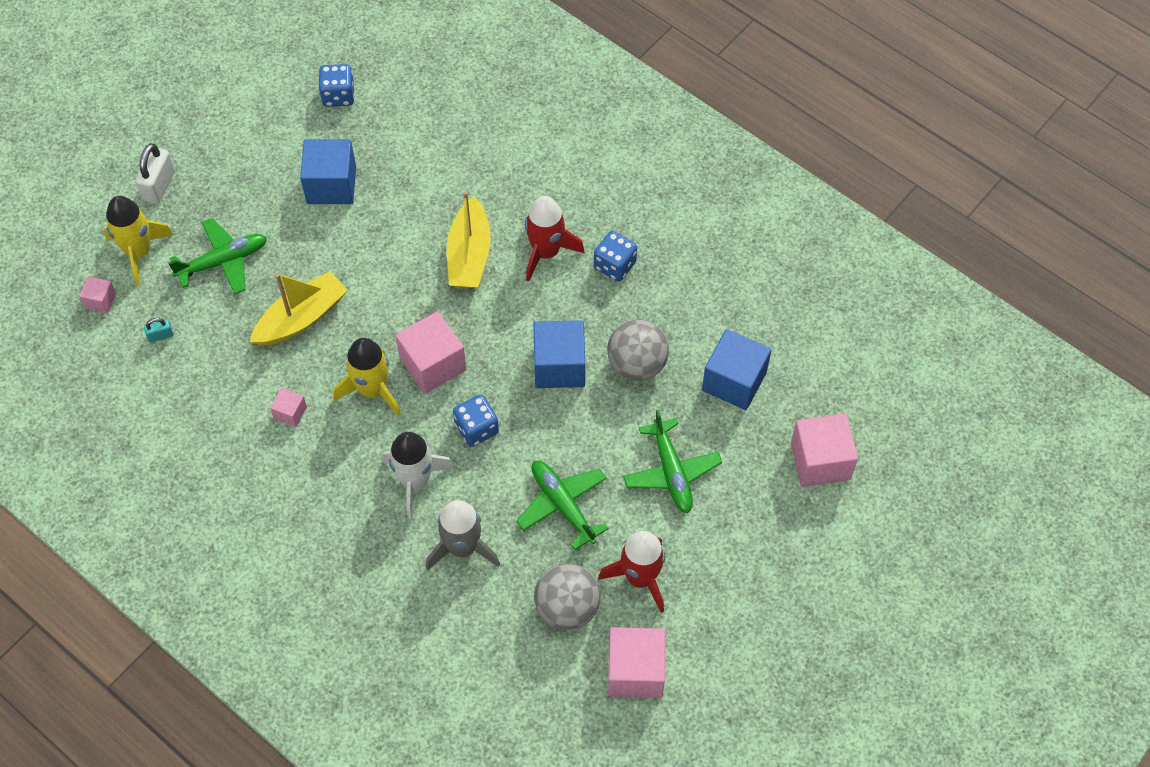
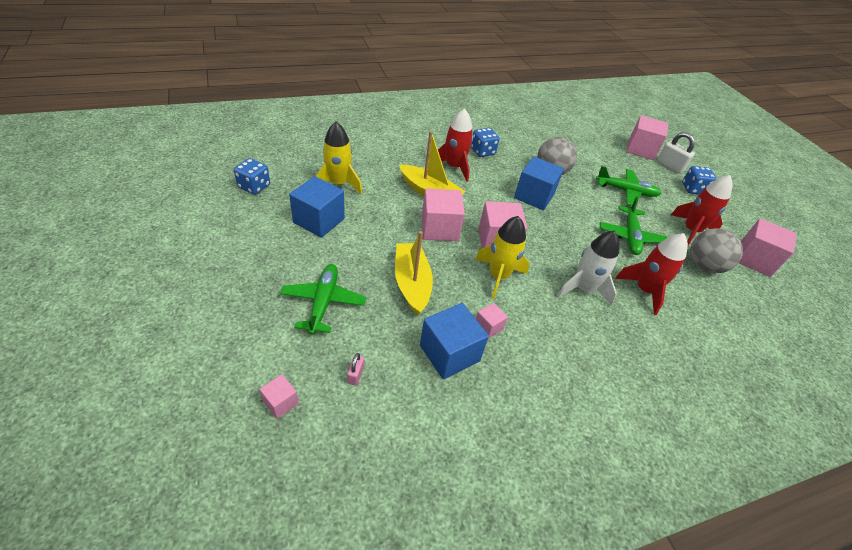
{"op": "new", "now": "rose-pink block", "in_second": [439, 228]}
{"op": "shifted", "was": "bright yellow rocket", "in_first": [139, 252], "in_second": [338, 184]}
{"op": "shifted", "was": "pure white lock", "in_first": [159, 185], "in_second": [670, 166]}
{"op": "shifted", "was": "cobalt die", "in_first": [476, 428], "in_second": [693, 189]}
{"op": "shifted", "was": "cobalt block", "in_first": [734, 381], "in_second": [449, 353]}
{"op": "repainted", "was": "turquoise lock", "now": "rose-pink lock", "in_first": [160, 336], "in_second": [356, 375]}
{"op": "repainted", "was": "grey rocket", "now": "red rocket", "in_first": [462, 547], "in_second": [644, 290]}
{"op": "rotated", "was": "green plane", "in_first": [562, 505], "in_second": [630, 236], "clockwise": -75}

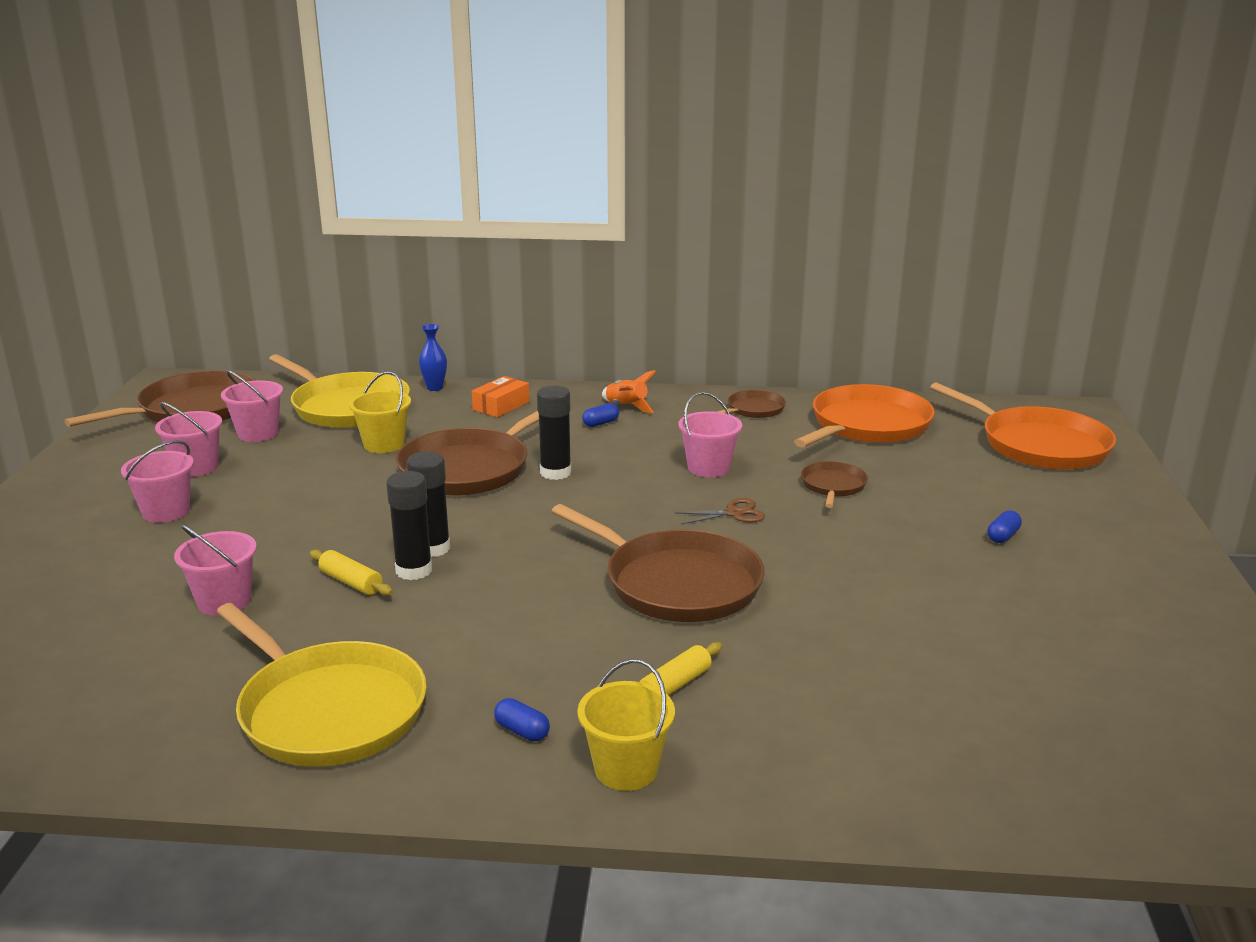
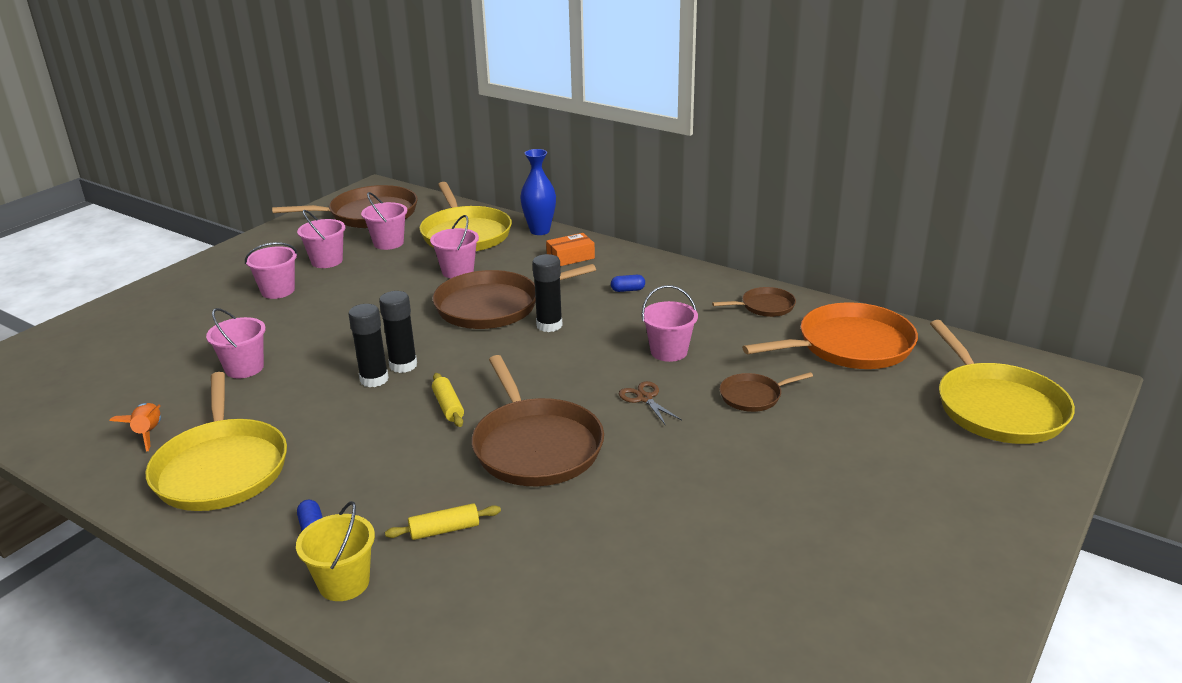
{"op": "gone", "was": "cobalt pill shape", "in_first": [1003, 536]}
{"op": "shifted", "was": "bright yellow pastry roller", "in_first": [351, 582], "in_second": [448, 406]}
{"op": "shifted", "was": "orange rocket", "in_first": [626, 407], "in_second": [148, 433]}
{"op": "repainted", "was": "bright yellow bucket", "now": "rose-pink bucket", "in_first": [384, 444], "in_second": [457, 271]}
{"op": "repainted", "was": "orange skillet", "now": "bright yellow skillet", "in_first": [1038, 445], "in_second": [997, 407]}
{"op": "rotated", "was": "dark brown scissors", "in_first": [734, 513], "in_second": [645, 398], "clockwise": -135}
{"op": "rotated", "was": "dark brown skillet", "in_first": [833, 486], "in_second": [753, 396], "clockwise": -150}
{"op": "scaled", "was": "cobalt flower vase", "in_first": [435, 388], "in_second": [540, 231], "ratio": 1.56}

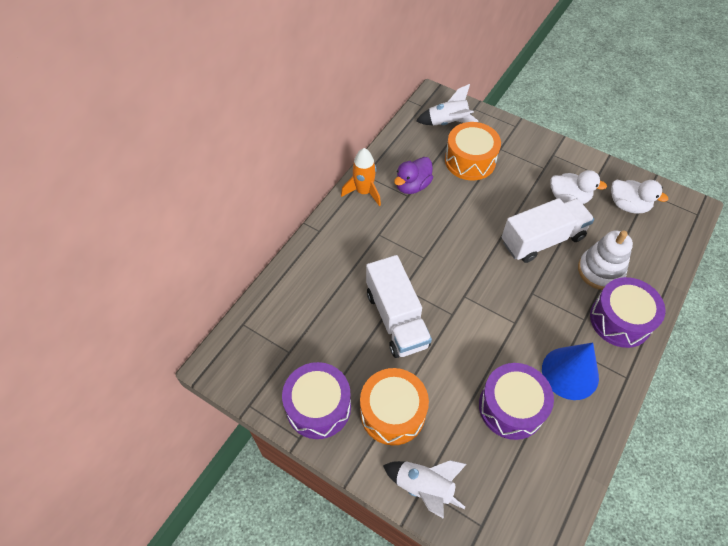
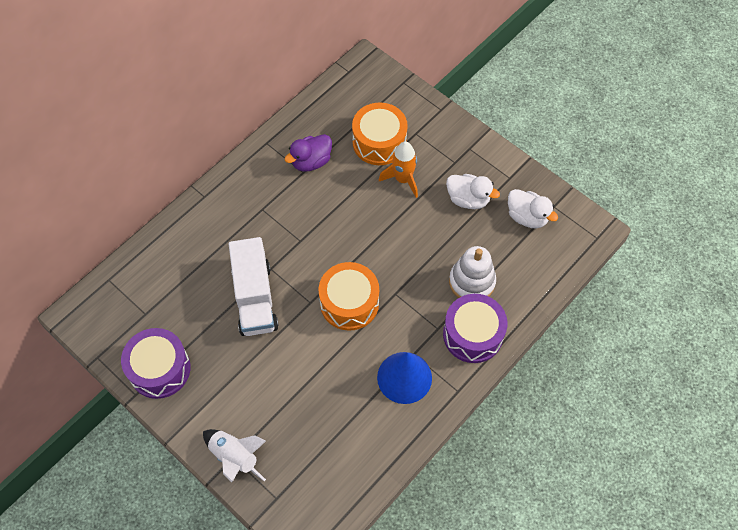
{"op": "gone", "was": "pure white rocket", "in_first": [447, 123]}
{"op": "gone", "was": "violet drum", "in_first": [511, 407]}
{"op": "gone", "was": "pure white truck", "in_first": [542, 240]}
{"op": "shifted", "was": "orange rocket", "in_first": [364, 192], "in_second": [403, 179]}
{"op": "shifted", "was": "orange drum", "in_first": [392, 412], "in_second": [349, 303]}

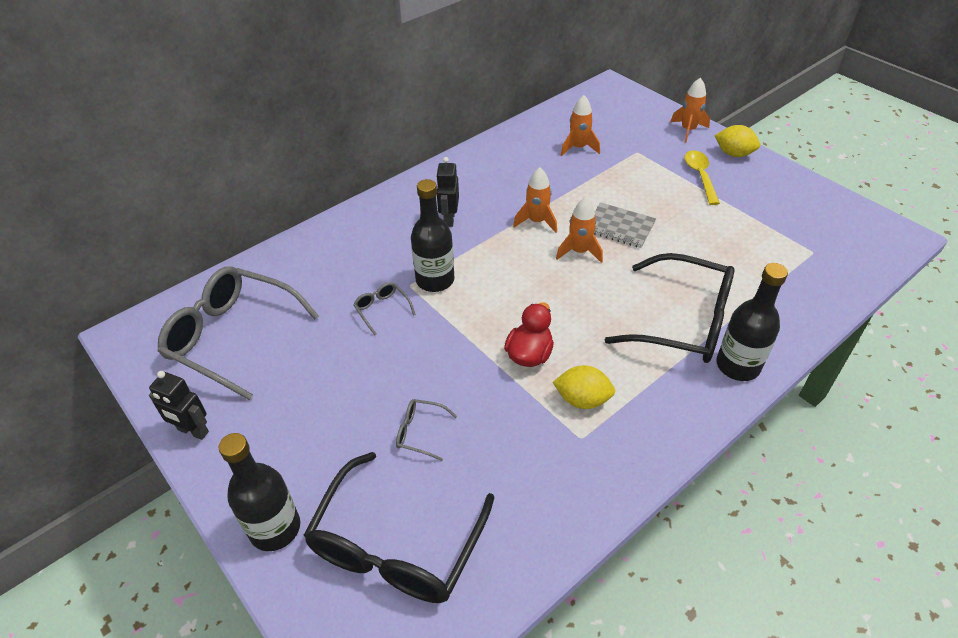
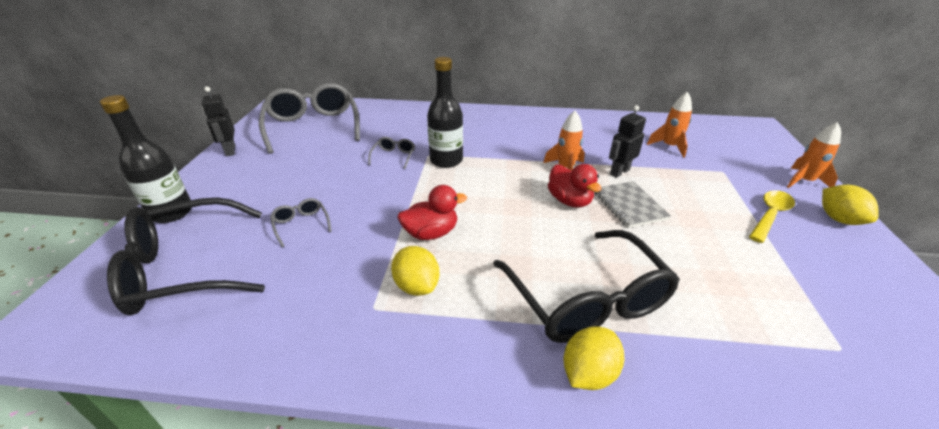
{"op": "shifted", "was": "jet-black robot figure", "in_first": [449, 219], "in_second": [619, 172]}
{"op": "swapped", "was": "orange rocket", "now": "red duck", "in_first": [579, 251], "in_second": [569, 201]}
{"op": "swapped", "was": "jet-black flask", "now": "bright yellow lemon", "in_first": [737, 366], "in_second": [588, 373]}

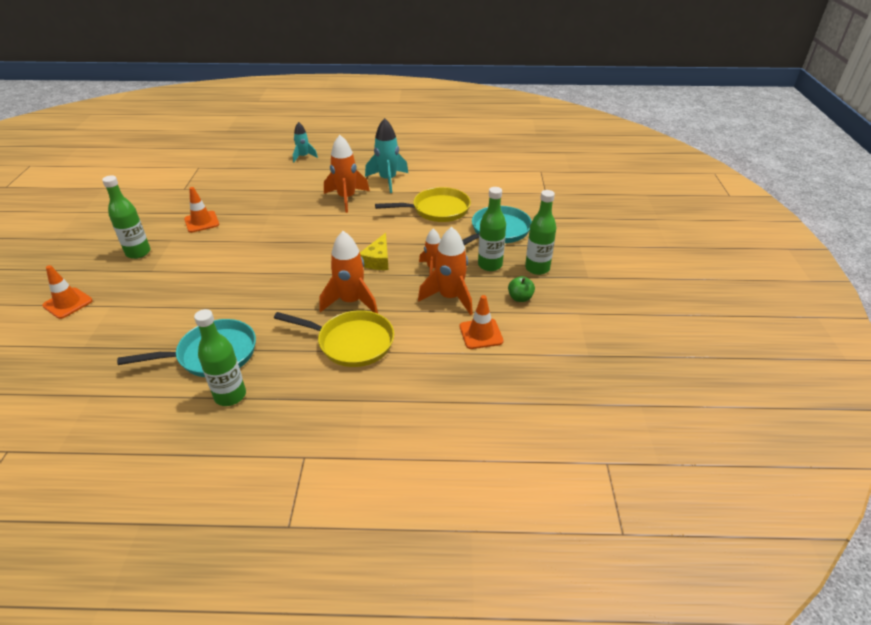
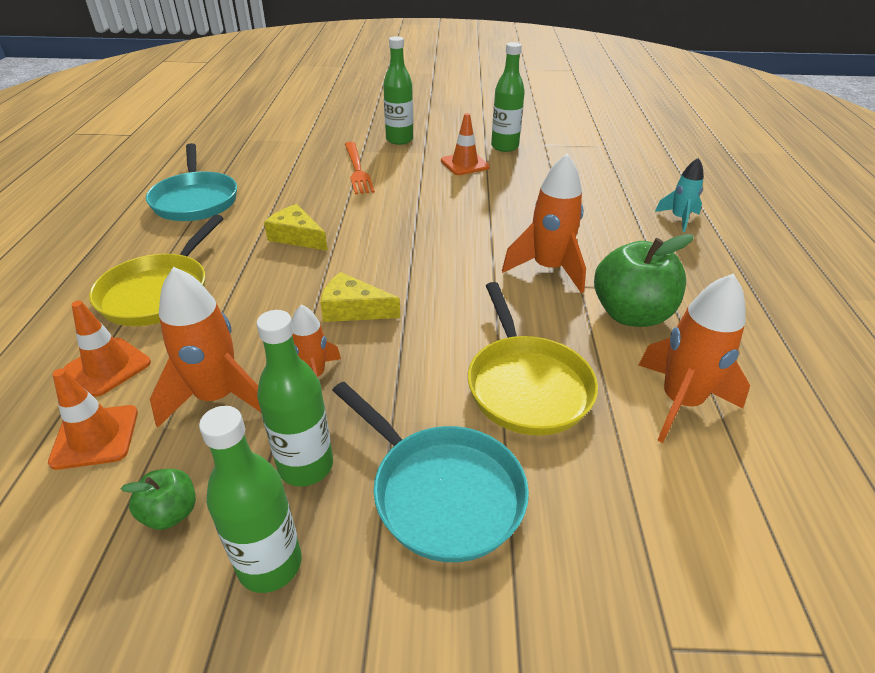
{"op": "new", "now": "bright yellow piece of cheese", "in_second": [297, 237]}
{"op": "new", "now": "orange fork", "in_second": [357, 169]}
{"op": "shifted", "was": "orange traffic cone", "in_first": [68, 303], "in_second": [108, 367]}
{"op": "shifted", "was": "green flask", "in_first": [230, 396], "in_second": [504, 147]}
{"op": "shifted", "was": "orange rocket", "in_first": [351, 302], "in_second": [680, 402]}
{"op": "swapped", "was": "turquoise rocket", "now": "green toy apple", "in_first": [388, 180], "in_second": [631, 314]}

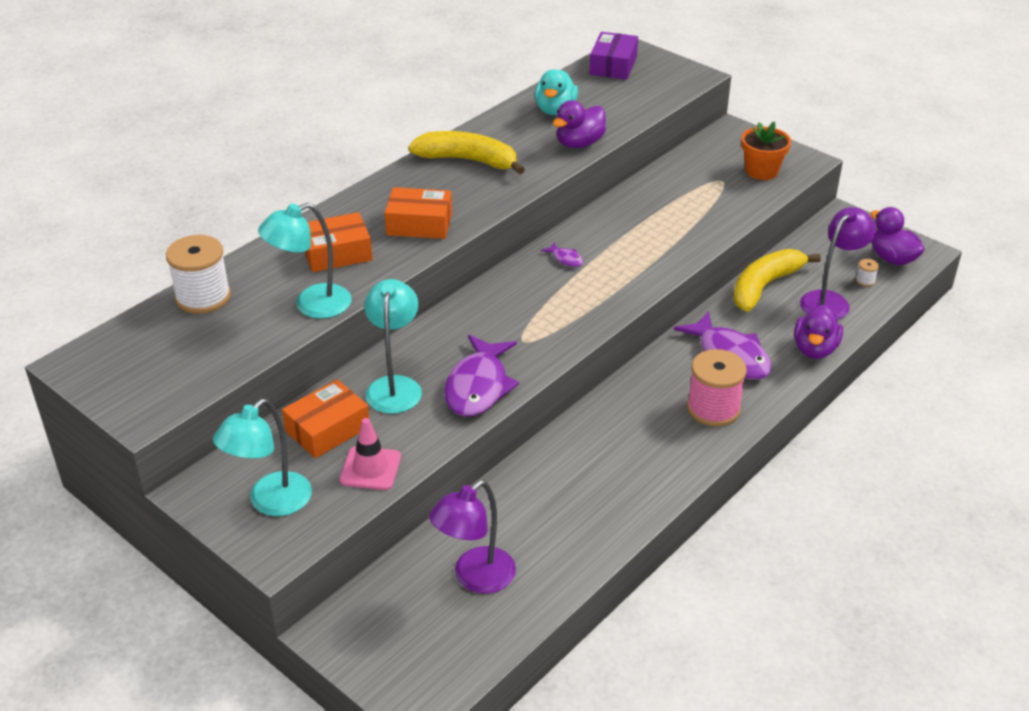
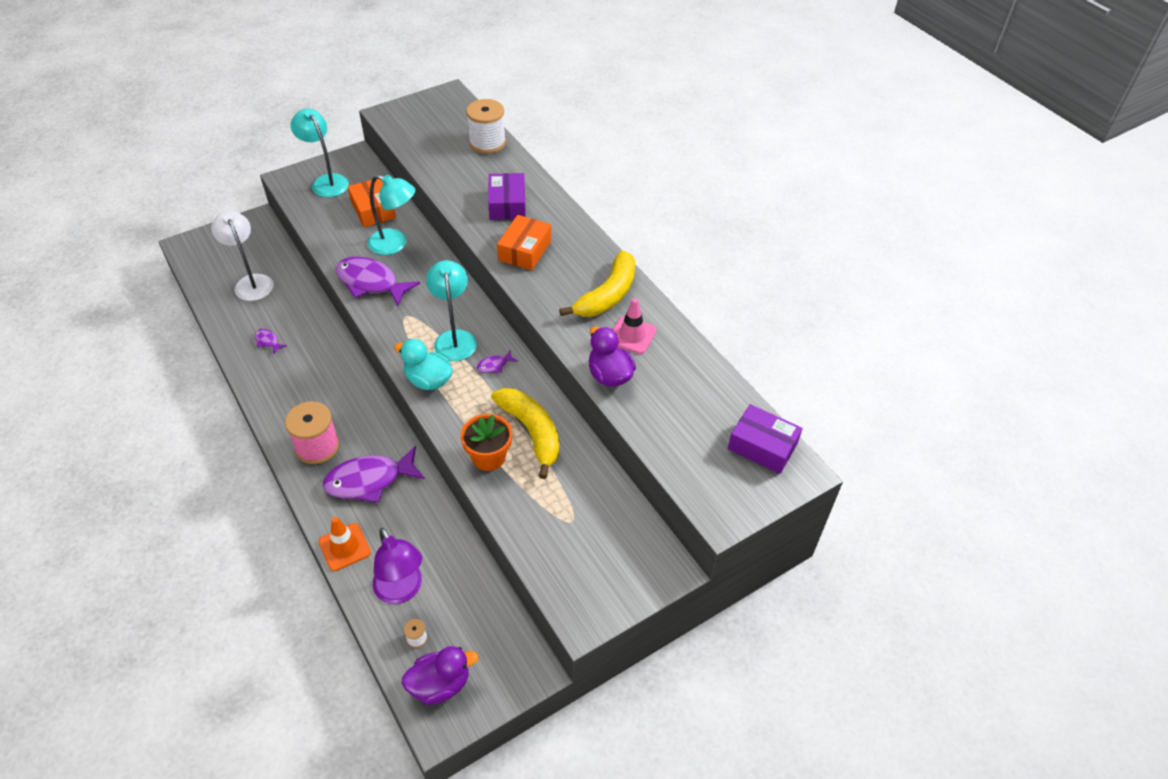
{"op": "new", "now": "violet fish figure", "in_second": [268, 341]}
{"op": "shifted", "was": "turquoise lamp", "in_first": [311, 305], "in_second": [454, 338]}
{"op": "shifted", "was": "rose-pink traffic cone", "in_first": [370, 468], "in_second": [632, 335]}
{"op": "shifted", "was": "turquoise duck", "in_first": [555, 110], "in_second": [428, 380]}
{"op": "shifted", "was": "bright yellow banana fruit", "in_first": [764, 286], "in_second": [532, 432]}
{"op": "shifted", "was": "orange potted plant", "in_first": [761, 171], "in_second": [488, 457]}
{"op": "swapped", "was": "violet duck", "now": "orange traffic cone", "in_first": [814, 349], "in_second": [344, 547]}
{"op": "repainted", "was": "orange box", "now": "violet box", "in_first": [337, 253], "in_second": [507, 204]}
{"op": "repainted", "was": "violet lamp", "now": "pure white lamp", "in_first": [475, 578], "in_second": [251, 282]}

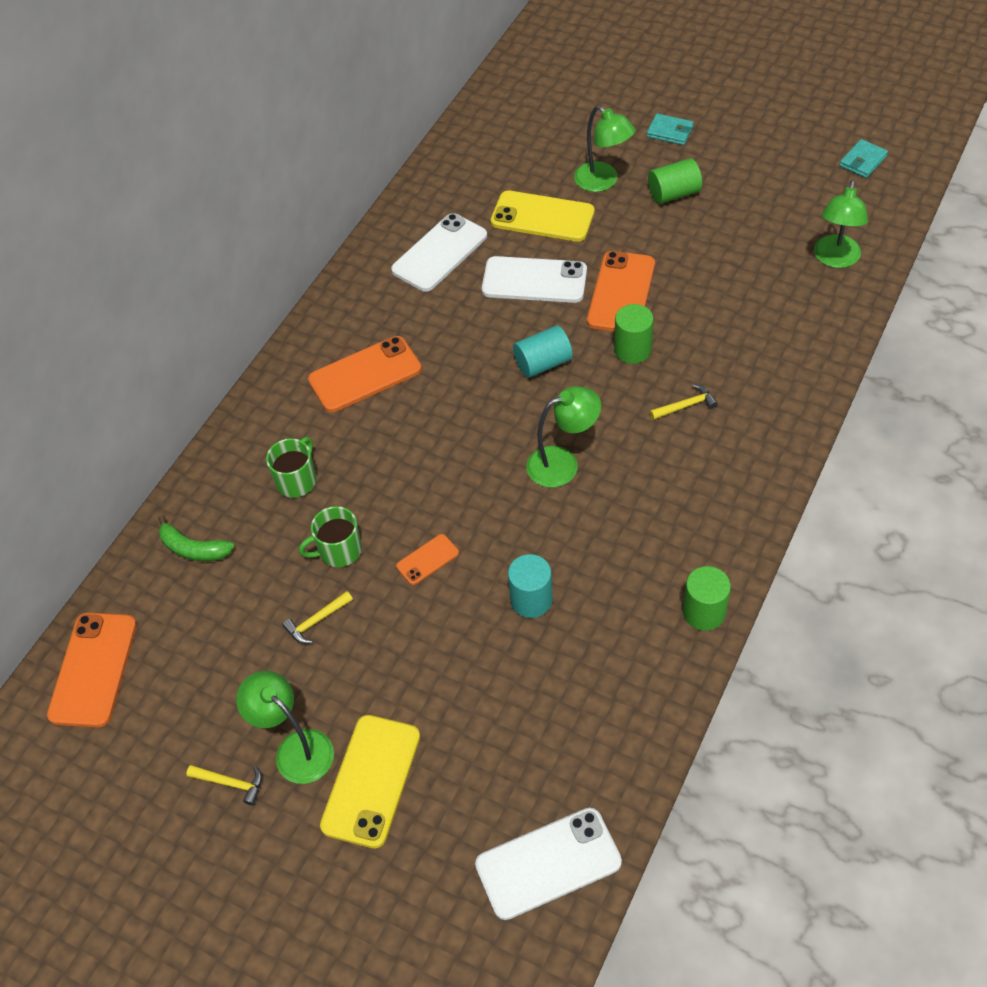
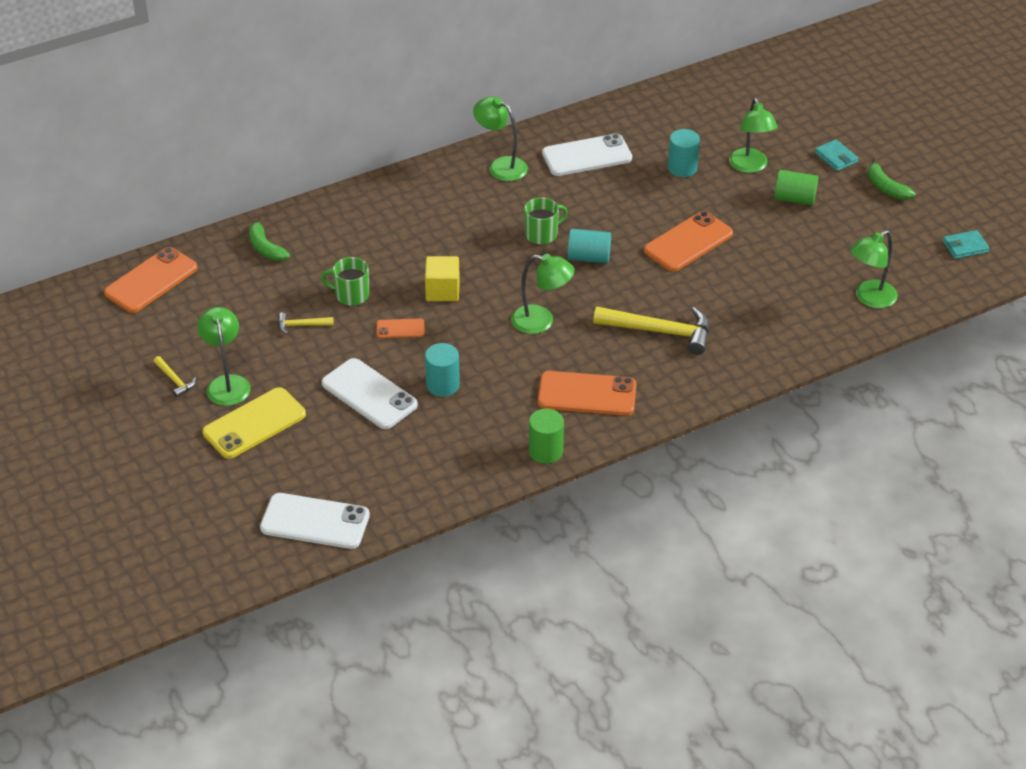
{"op": "gone", "was": "green cylinder shape", "in_first": [632, 350]}
{"op": "new", "now": "bright yellow block", "in_second": [442, 290]}
{"op": "new", "now": "green lamp", "in_second": [501, 166]}
{"op": "new", "now": "green banana fruit", "in_second": [886, 187]}
{"op": "shifted", "was": "green coffee mug", "in_first": [297, 480], "in_second": [542, 234]}
{"op": "shifted", "was": "orange mobile phone", "in_first": [365, 375], "in_second": [587, 394]}
{"op": "shifted", "was": "pure white mobile phone", "in_first": [534, 280], "in_second": [369, 394]}
{"op": "swapped", "was": "bright yellow mobile phone", "now": "turquoise cylinder shape", "in_first": [542, 217], "in_second": [682, 168]}
{"op": "scaled", "was": "bright yellow hammer", "in_first": [686, 405], "in_second": [660, 331], "ratio": 2.09}

